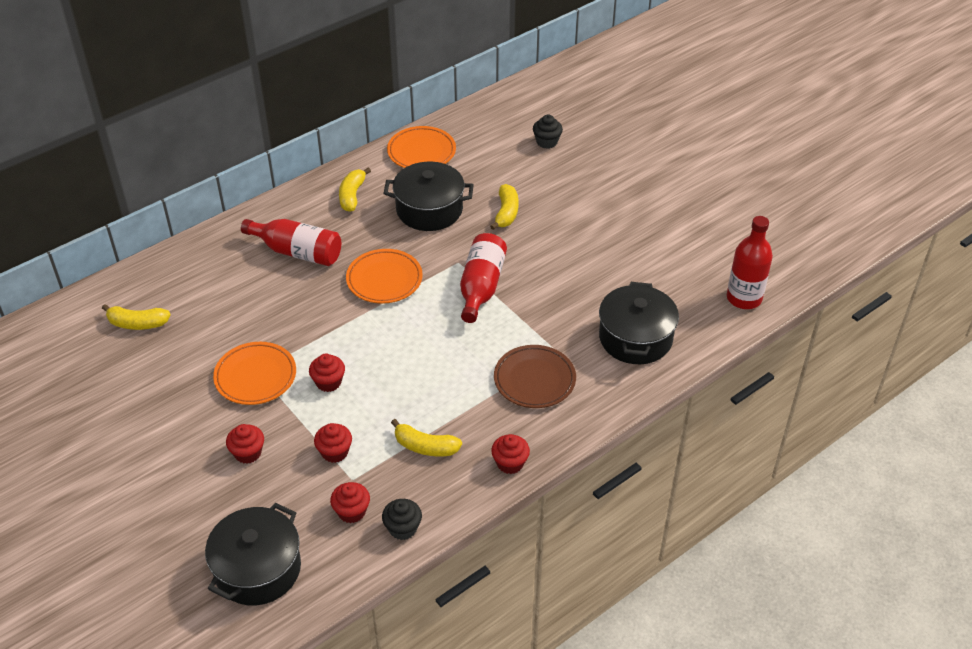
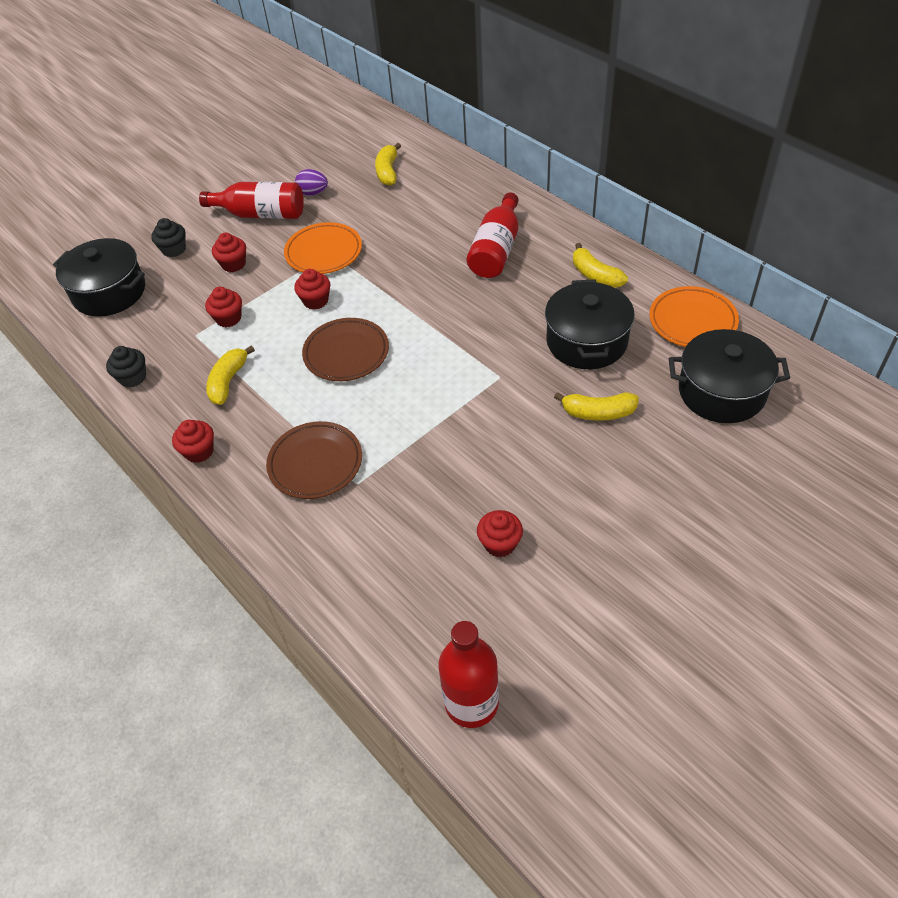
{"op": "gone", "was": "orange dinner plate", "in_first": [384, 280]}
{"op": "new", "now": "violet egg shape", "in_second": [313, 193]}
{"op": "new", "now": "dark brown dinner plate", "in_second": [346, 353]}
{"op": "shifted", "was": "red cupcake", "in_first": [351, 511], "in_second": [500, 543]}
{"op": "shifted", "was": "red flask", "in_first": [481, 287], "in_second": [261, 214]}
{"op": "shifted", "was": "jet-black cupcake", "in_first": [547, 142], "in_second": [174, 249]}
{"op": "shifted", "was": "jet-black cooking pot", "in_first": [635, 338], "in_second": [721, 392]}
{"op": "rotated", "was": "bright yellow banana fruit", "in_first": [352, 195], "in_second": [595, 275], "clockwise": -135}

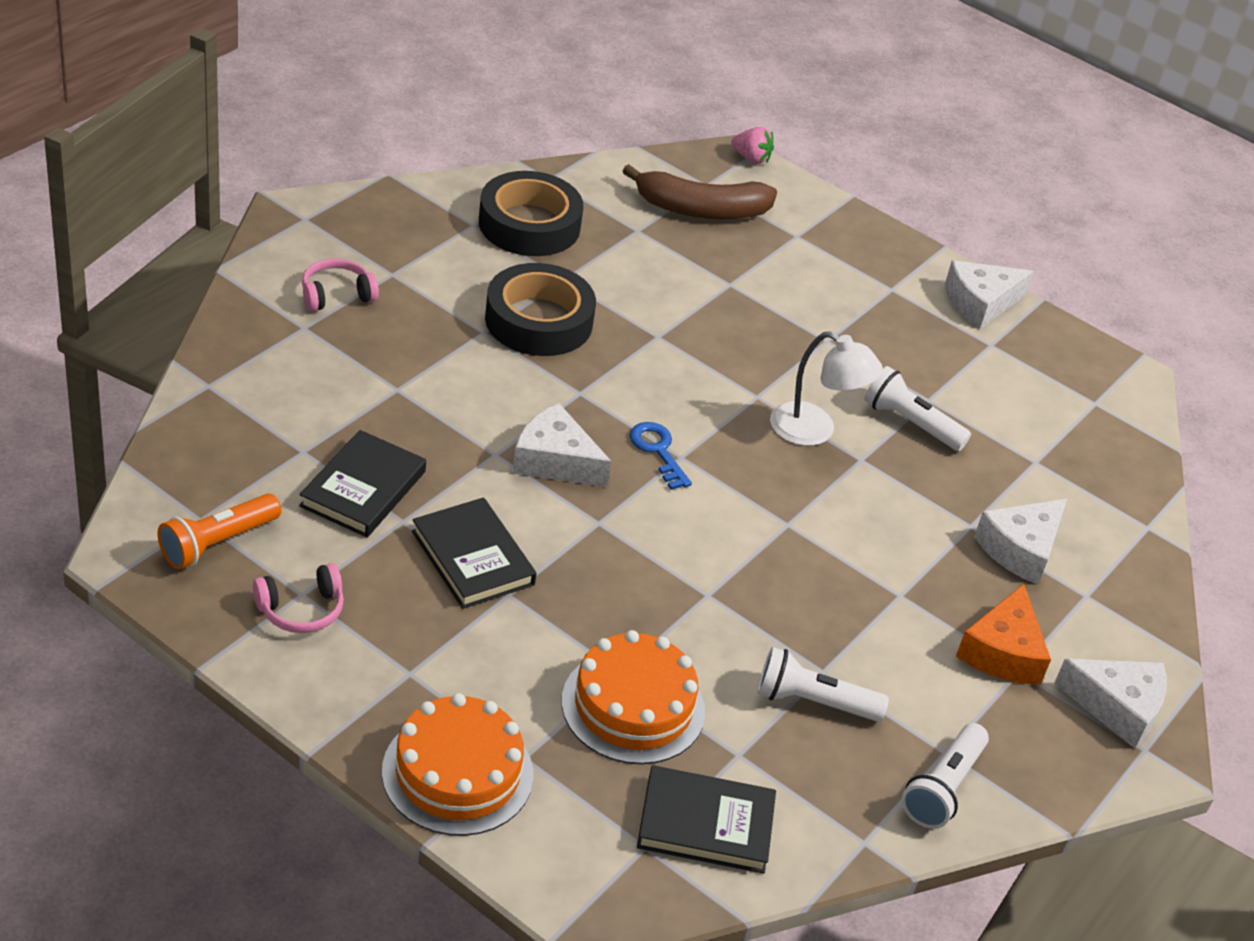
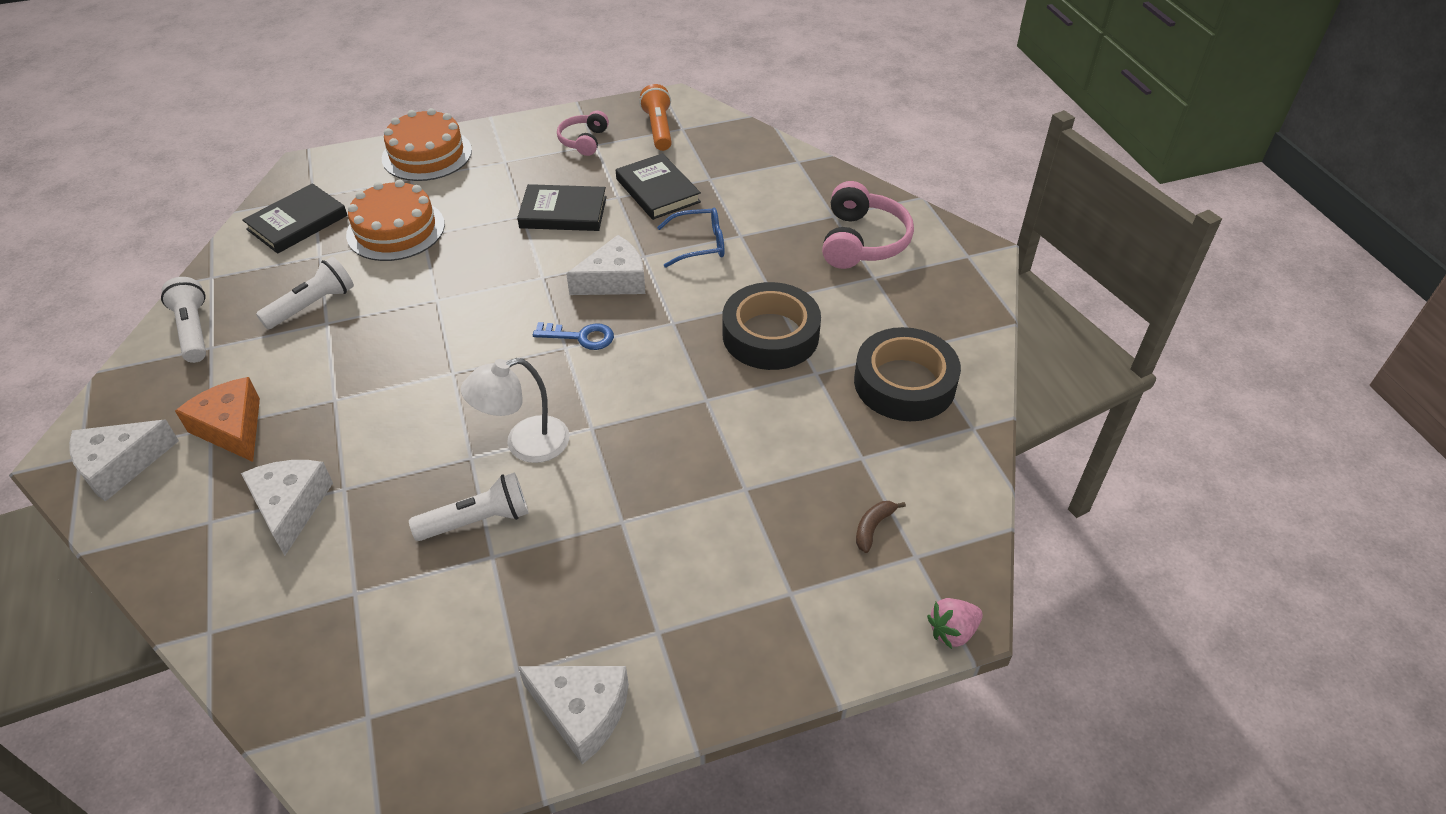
{"op": "new", "now": "cobalt spectacles", "in_second": [699, 244]}
{"op": "rotated", "was": "pure white piece of cheese", "in_first": [980, 303], "in_second": [582, 712], "clockwise": 105}
{"op": "scaled", "was": "rose-pink over-ear headphones", "in_first": [336, 295], "in_second": [862, 241], "ratio": 1.66}
{"op": "scaled", "was": "dark brown banana fruit", "in_first": [701, 210], "in_second": [873, 527], "ratio": 0.42}

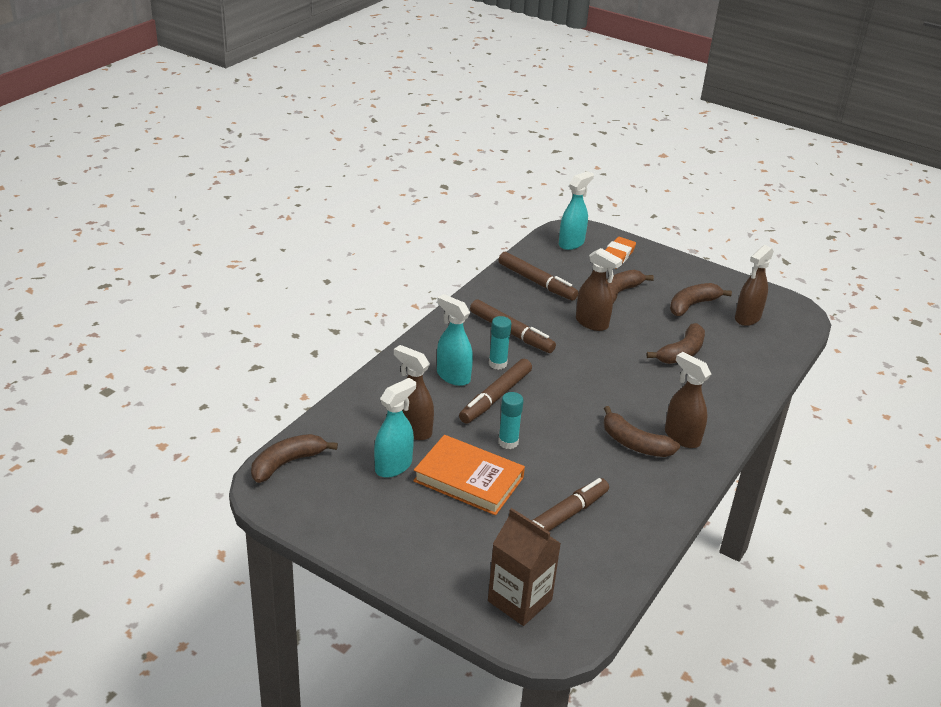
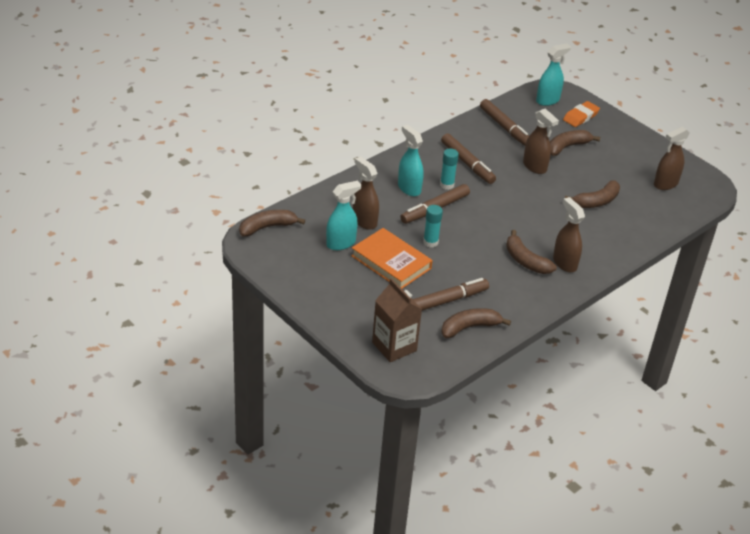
{"op": "shifted", "was": "dark brown banana fruit", "in_first": [692, 305], "in_second": [469, 327]}

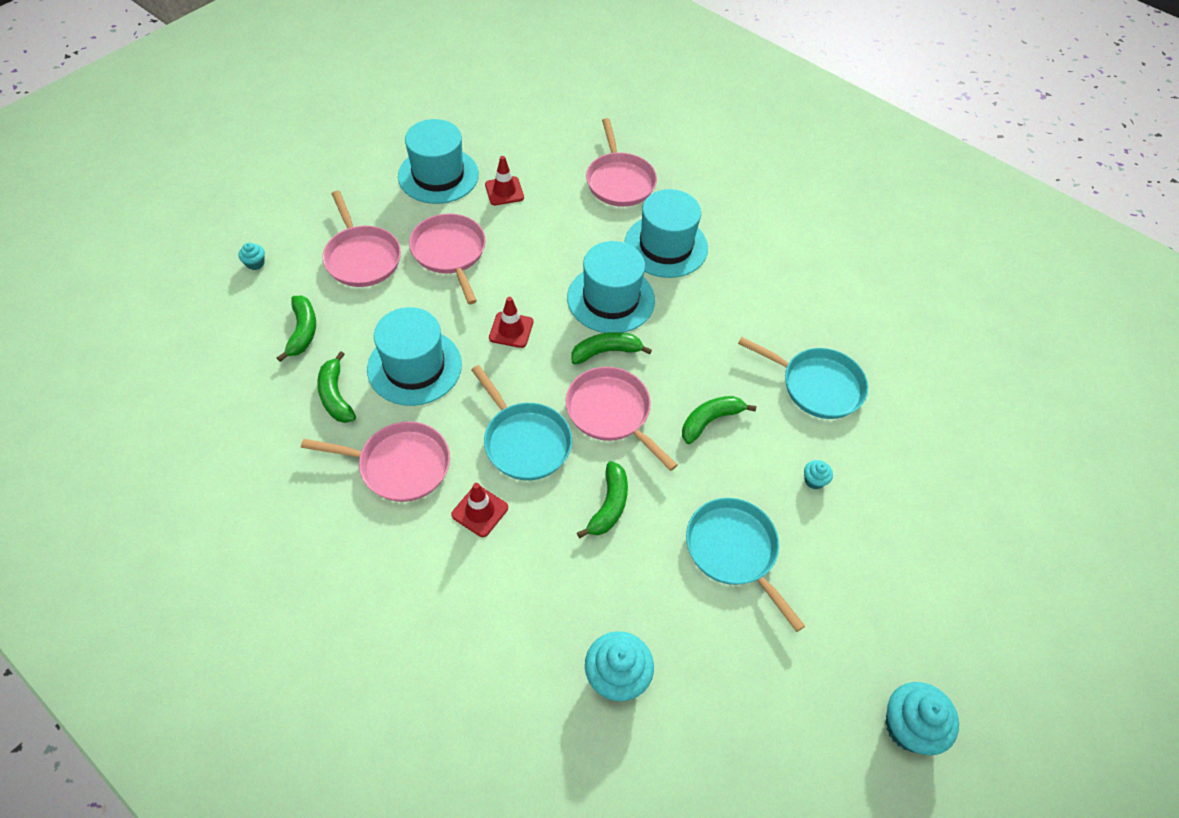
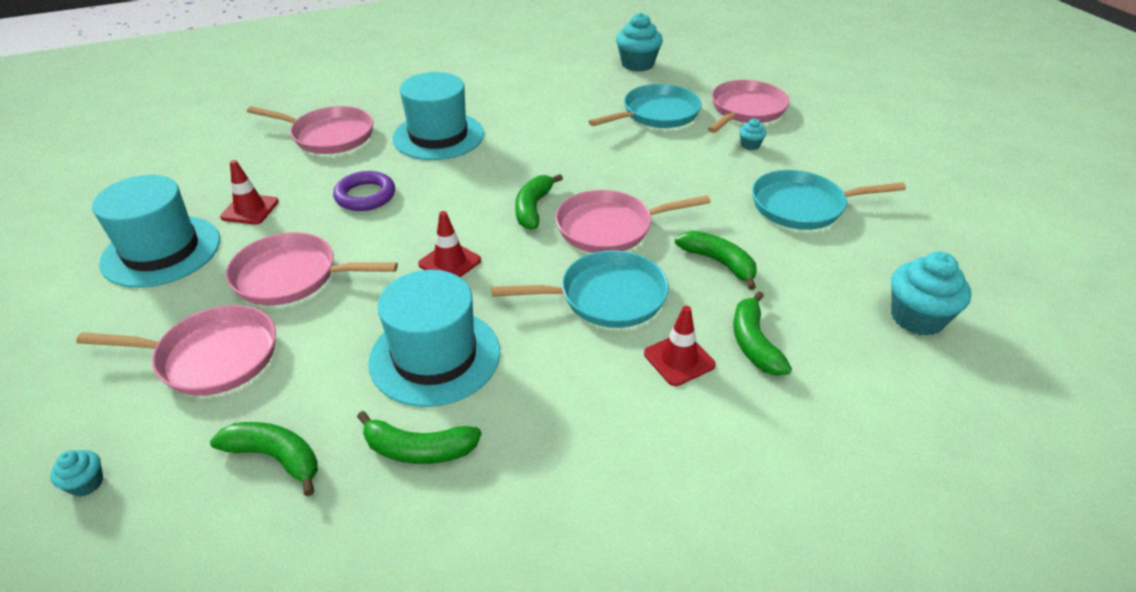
{"op": "gone", "was": "turquoise top hat", "in_first": [611, 299]}
{"op": "new", "now": "violet hoop", "in_second": [365, 196]}
{"op": "shifted", "was": "rose-pink skillet", "in_first": [399, 465], "in_second": [746, 110]}
{"op": "shifted", "was": "green banana fruit", "in_first": [710, 421], "in_second": [754, 343]}
{"op": "shifted", "was": "turquoise cupcake", "in_first": [909, 727], "in_second": [637, 64]}

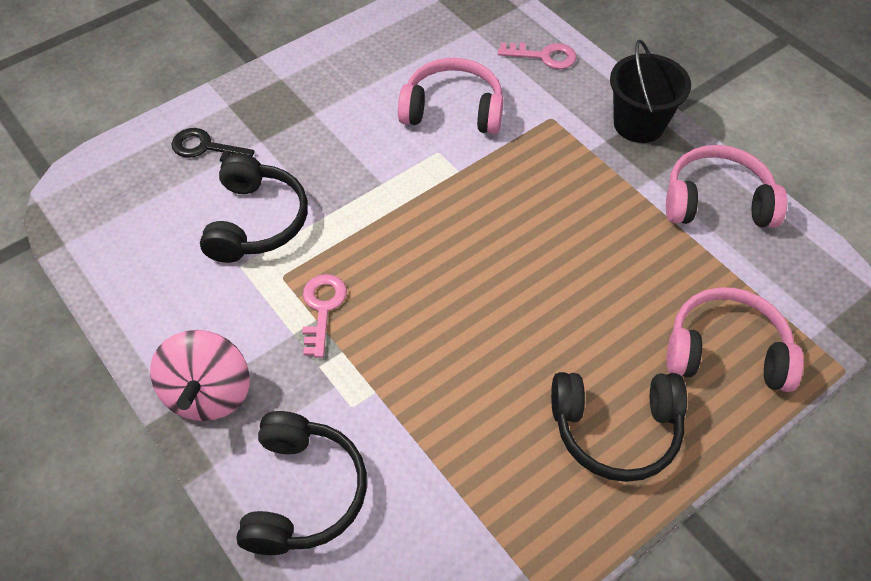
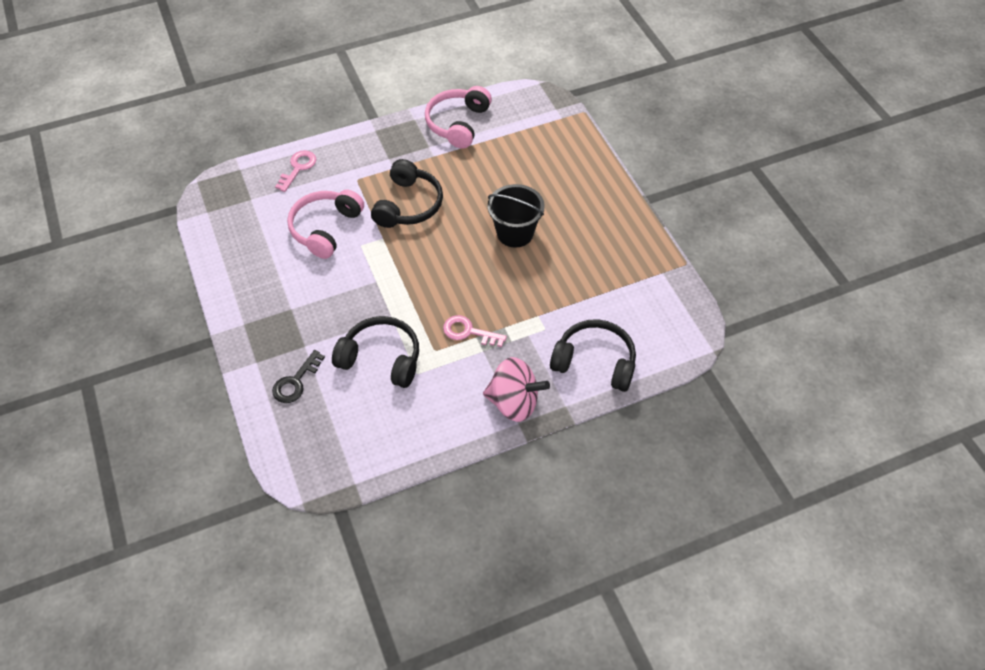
{"op": "gone", "was": "rose-pink over-ear headphones", "in_first": [726, 351]}
{"op": "shifted", "was": "jet-black over-ear headphones", "in_first": [616, 430], "in_second": [408, 205]}
{"op": "shifted", "was": "jet-black bucket", "in_first": [639, 124], "in_second": [515, 233]}

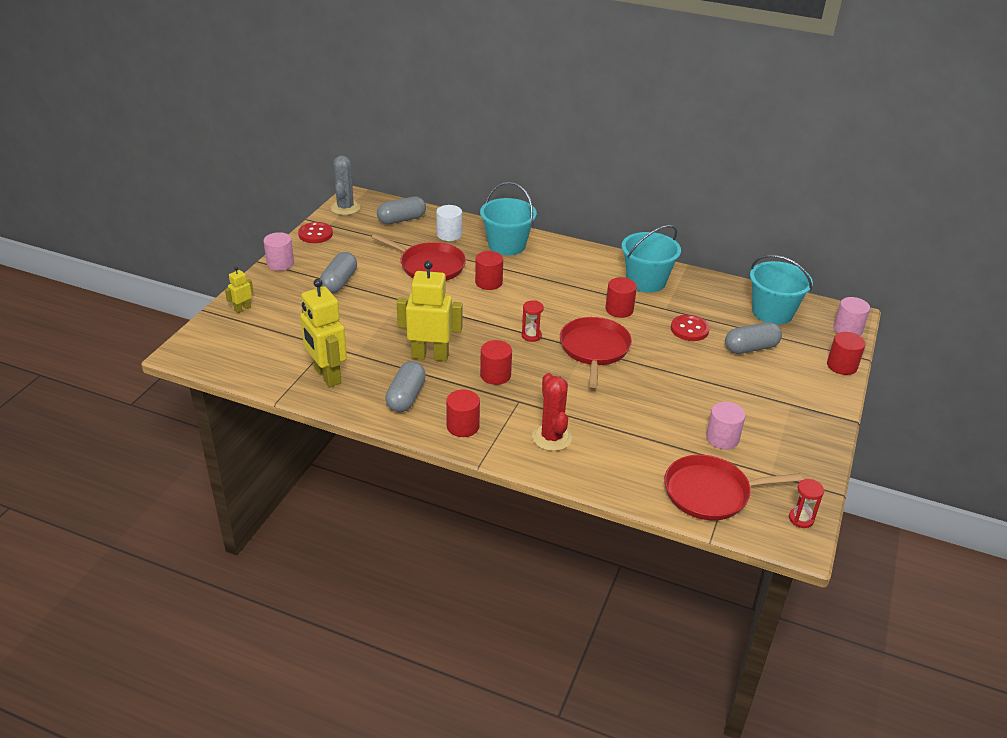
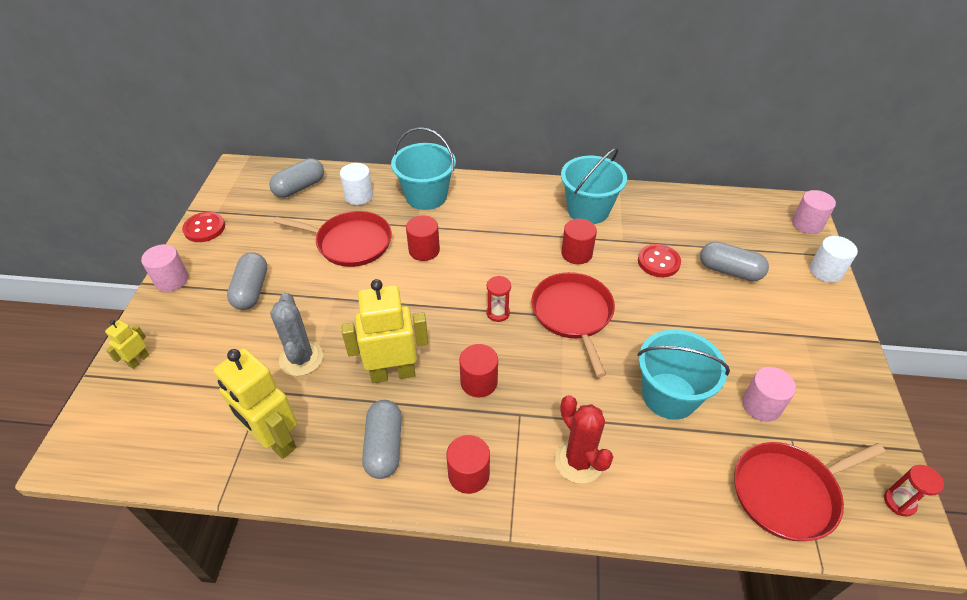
{"op": "shifted", "was": "grey prickly plant", "in_first": [345, 208], "in_second": [301, 358]}
{"op": "shifted", "was": "turquoise bucket", "in_first": [772, 312], "in_second": [669, 395]}
{"op": "repainted", "was": "red cylinder shape", "now": "pure white cylinder shape", "in_first": [842, 366], "in_second": [825, 271]}
{"op": "rotated", "was": "grey pill shape", "in_first": [751, 348], "in_second": [729, 271], "clockwise": 60}

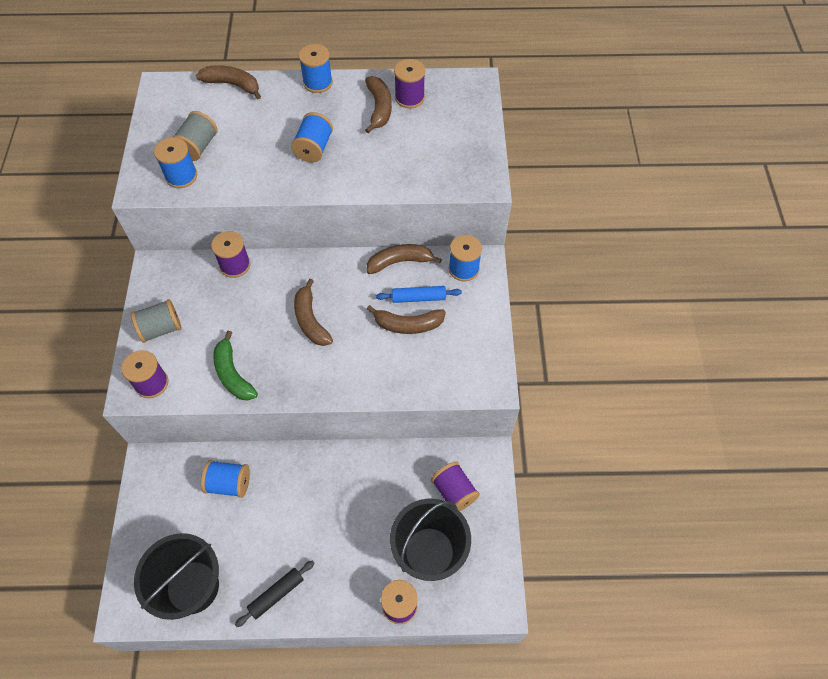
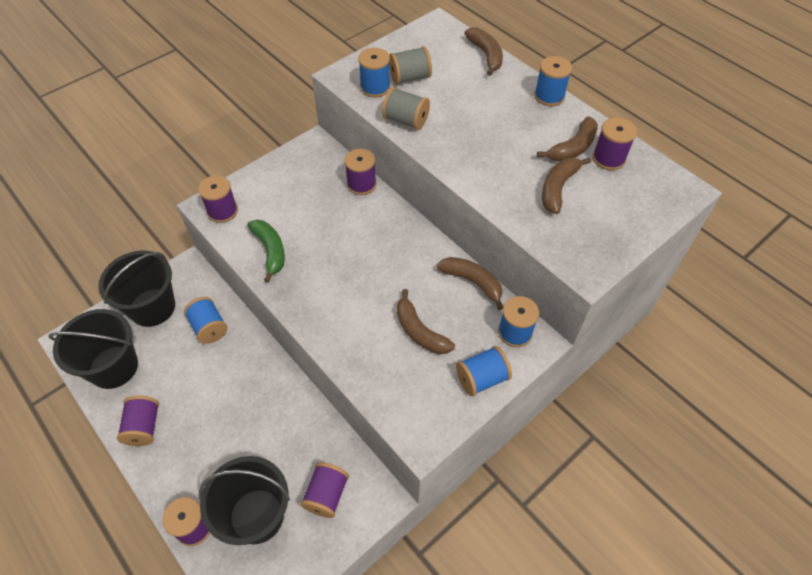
{"op": "gone", "was": "cobalt pastry roller", "in_first": [418, 298]}
{"op": "new", "now": "jet-black bucket", "in_second": [152, 307]}
{"op": "shifted", "was": "grey reel of thread", "in_first": [161, 328], "in_second": [406, 120]}
{"op": "shifted", "was": "cobalt reel of thread", "in_first": [314, 148], "in_second": [482, 378]}
{"op": "shifted", "was": "dark brown banana fruit", "in_first": [310, 320], "in_second": [558, 188]}
{"op": "swapped", "was": "jet-black pastry roller", "now": "violet reel of thread", "in_first": [276, 594], "in_second": [144, 427]}
{"op": "rotated", "was": "green banana fruit", "in_first": [233, 374], "in_second": [270, 251], "clockwise": 135}

